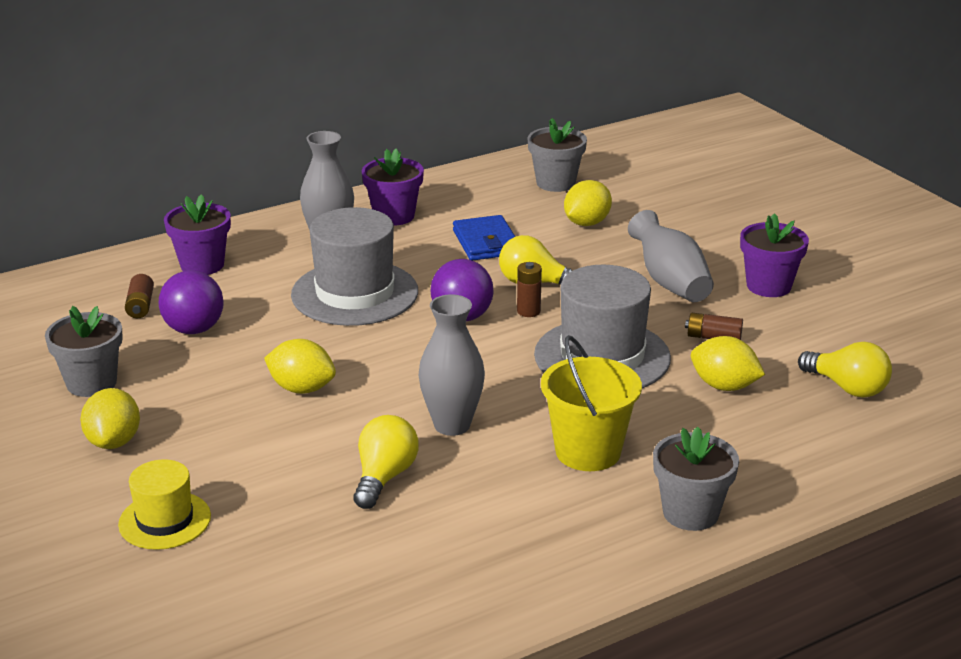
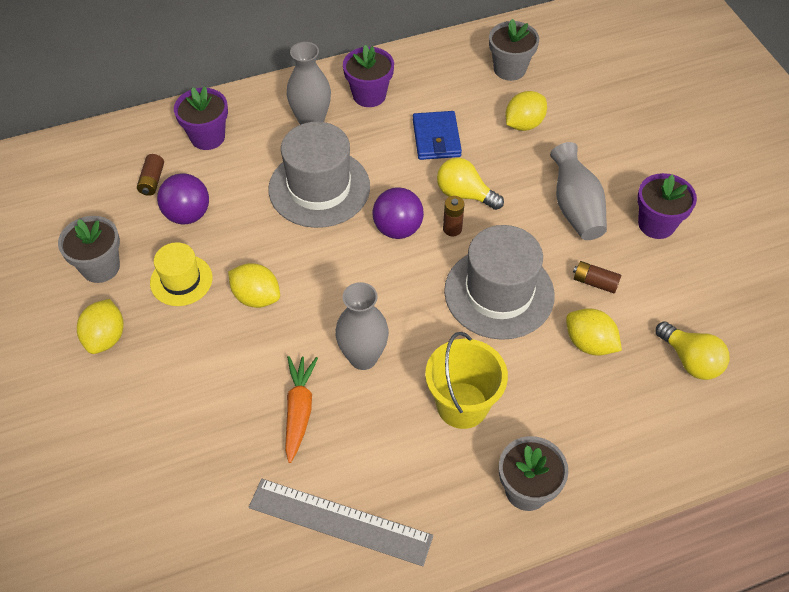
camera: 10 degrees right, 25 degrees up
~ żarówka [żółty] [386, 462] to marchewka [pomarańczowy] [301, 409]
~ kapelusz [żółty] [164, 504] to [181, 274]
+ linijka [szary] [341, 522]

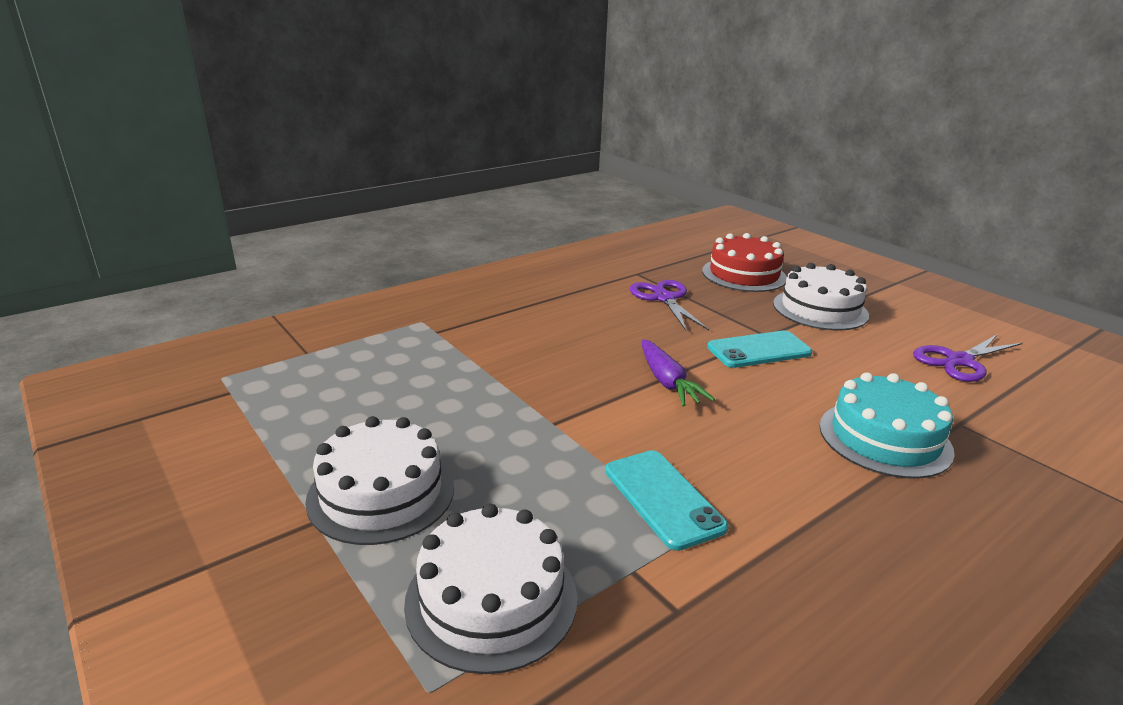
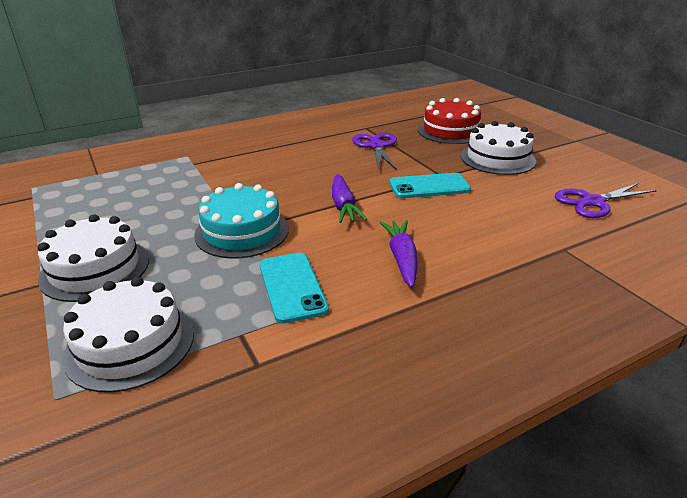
camera: 10 degrees right, 5 degrees up
~ tort [turkusowy] [887, 425] to [241, 221]
+ marchewka [fioletowy] [398, 254]

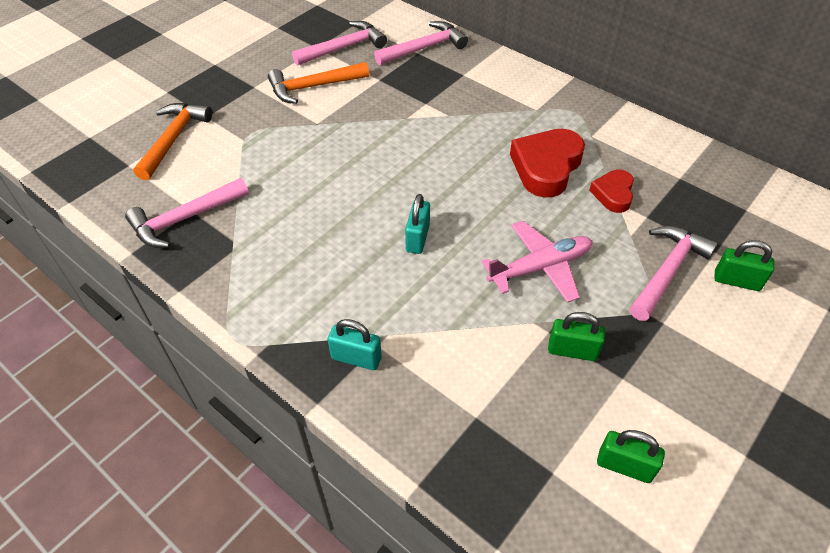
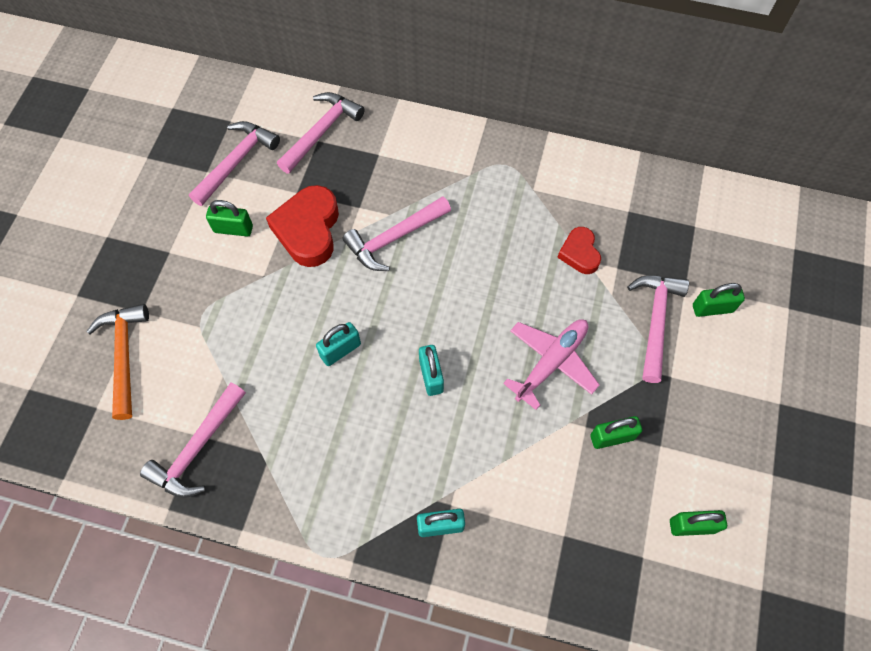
camera: 25 degrees left, 15 degrees up
~ młotek [pomarańczowy] [318, 83] to kłódka [zielony] [229, 218]
~ serce [czerwony] [547, 163] to [302, 226]
+ młotek [różowy] [396, 233]
+ kłódka [turkusowy] [338, 344]

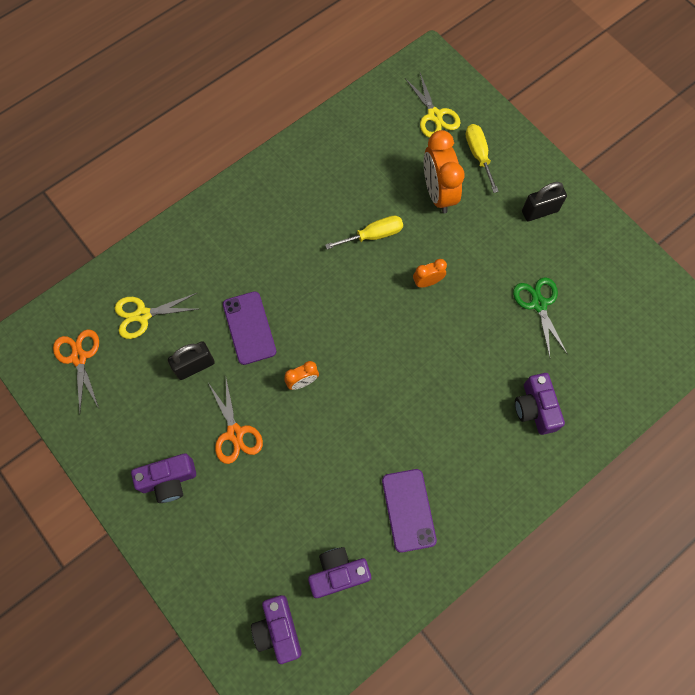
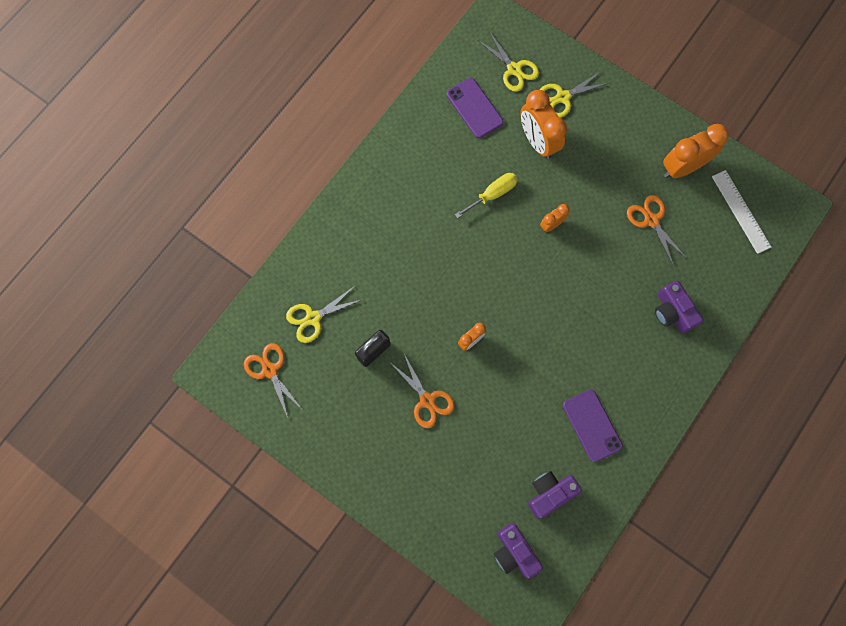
camera: 15 degrees left, 5 degrees up
~ śrubokręt [żółty] [482, 158] to nożyczki [żółty] [574, 95]
- kłódka [czarny] [544, 201]
~ nożyczki [zielony] [540, 317] to nożyczki [pomarańczowy] [656, 230]
~ telefon [fioletowy] [249, 328] to [475, 108]
- aparat fotograficzny [fioletowy] [163, 478]
+ budzik [pomarańczowy] [696, 151]
+ linijka [biały] [741, 212]

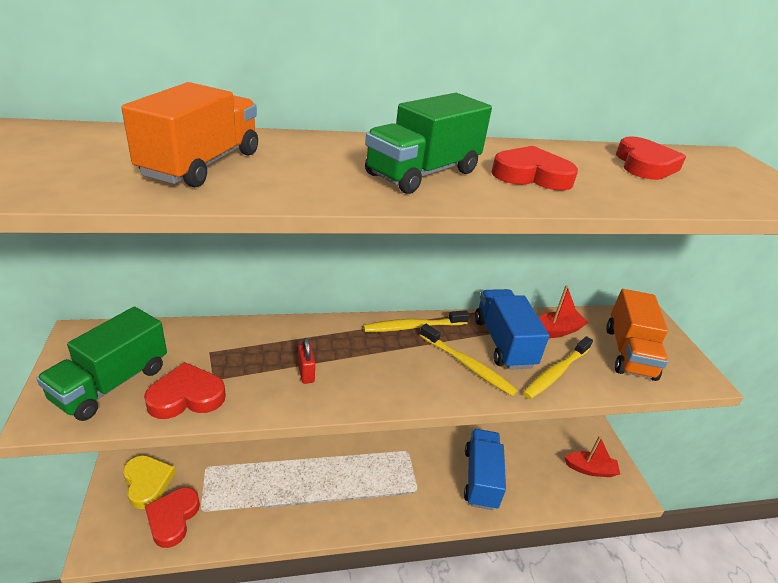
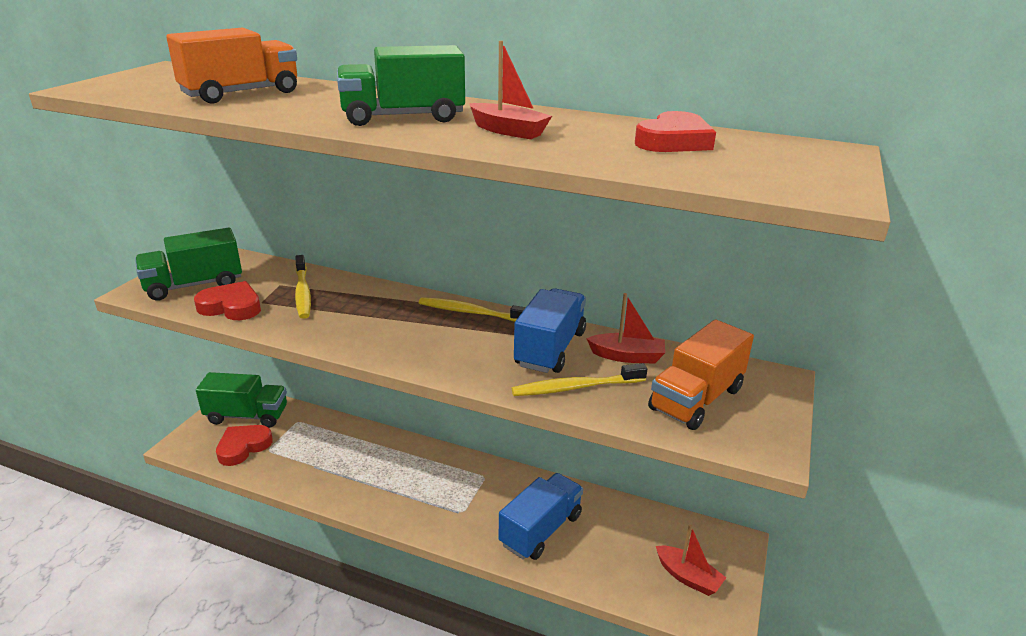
camera: 35 degrees right, 5 degrees down
~ serce [czerwony] [535, 168] to łódka [czerwony] [510, 90]
~ szczoteczka do zębów [żółty] [469, 360] to [303, 287]
- kłódka [czerwony] [306, 361]
~ serce [żółty] [149, 482] to ciężarówka [zielony] [241, 400]

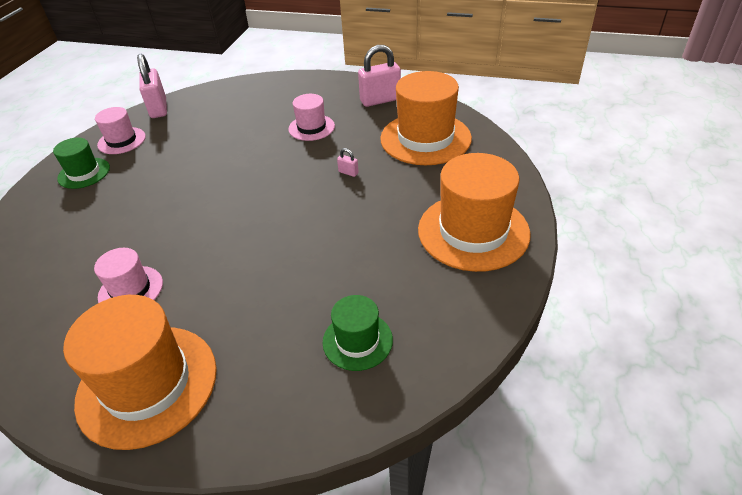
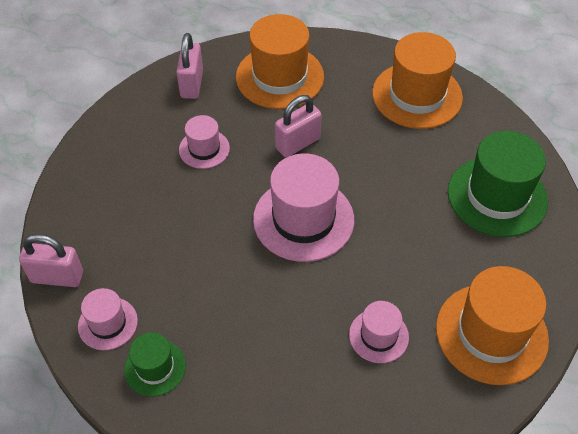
camera: 70 degrees left, 10 degrees up
~ kłódka [różowy] [348, 162] = [298, 126] x2.33
~ kapelusz [zielony] [358, 333] = [498, 184] x1.87
+ kapelusz [różowy] [303, 207]

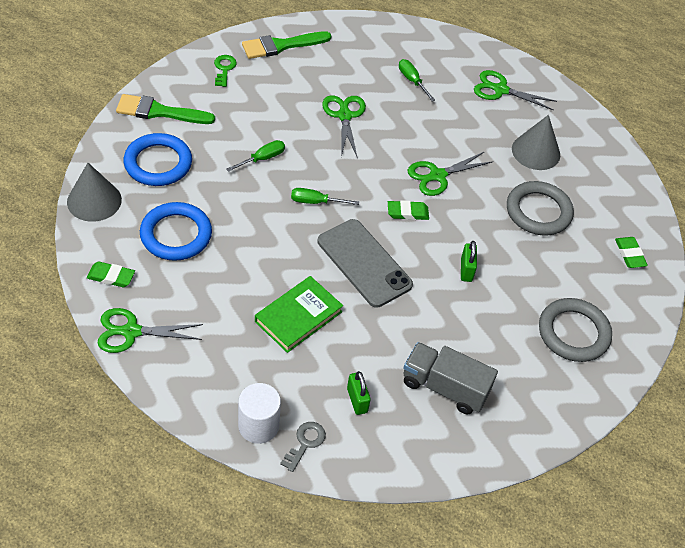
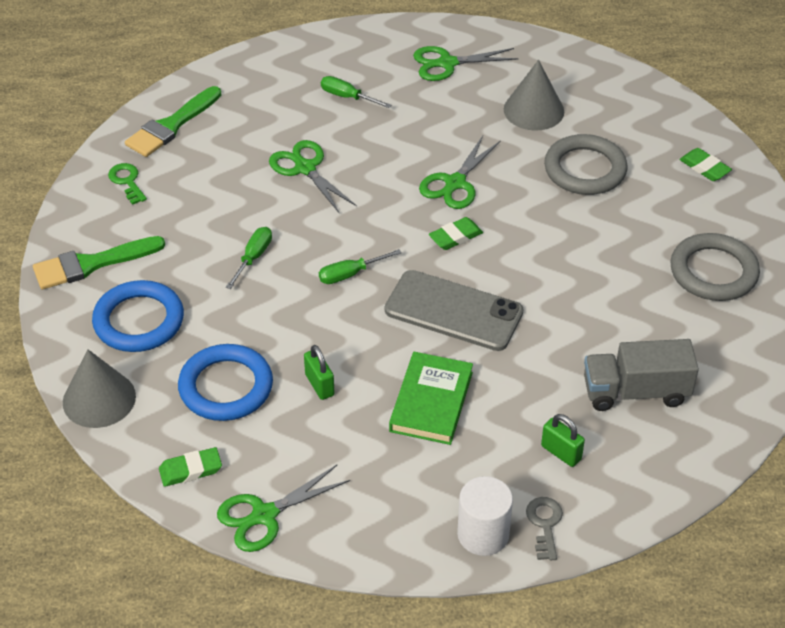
camera: 25 degrees left, 5 degrees down
~ kłódka [zielony] [469, 261] to [319, 372]

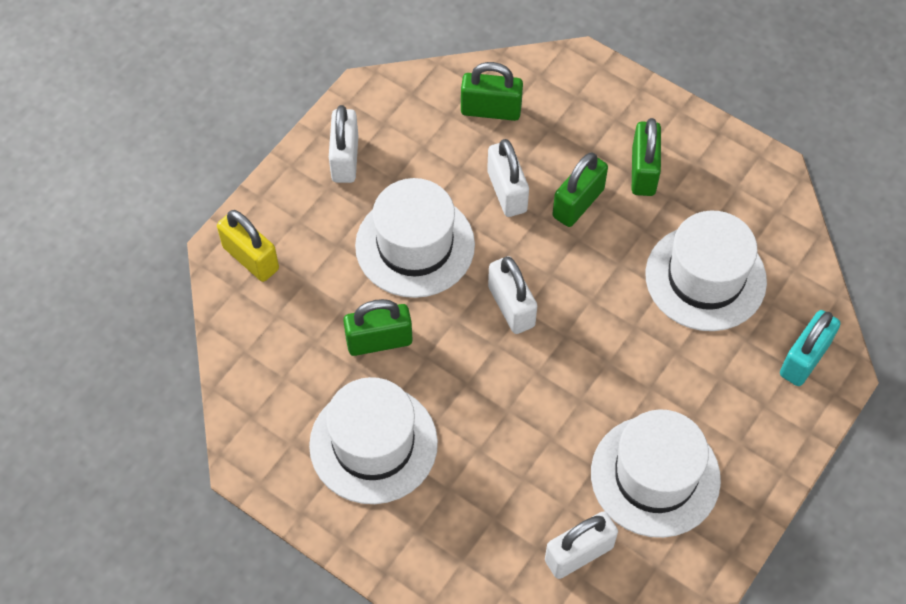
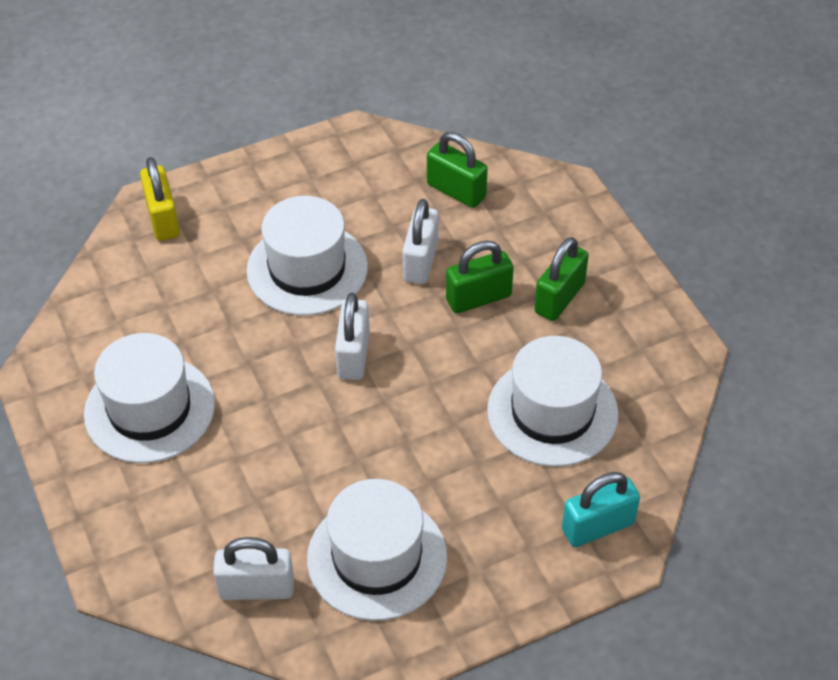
camera: 30 degrees right, 10 degrees down
- kłódka [biały] [343, 144]
- kłódka [zielony] [377, 327]

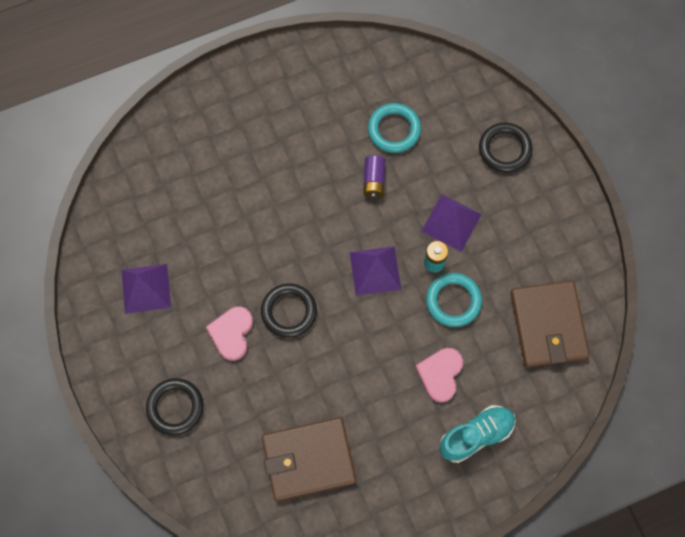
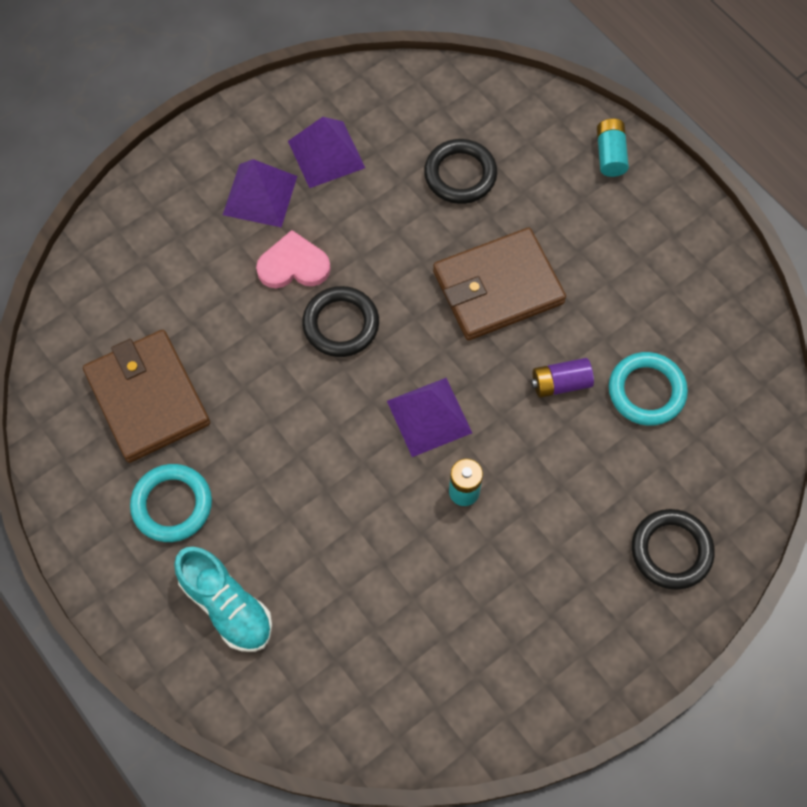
camera: 75 degrees right, 5 degrees down
~ piramida [fioletowy] [451, 223] to [260, 193]
~ pierścień [turkusowy] [454, 300] to [171, 503]
~ portfel [brązowy] [550, 324] to [499, 284]
- serce [różowy] [439, 375]
~ pierścień [czarny] [175, 407] to [460, 171]
+ bateria [turkusowy] [613, 147]

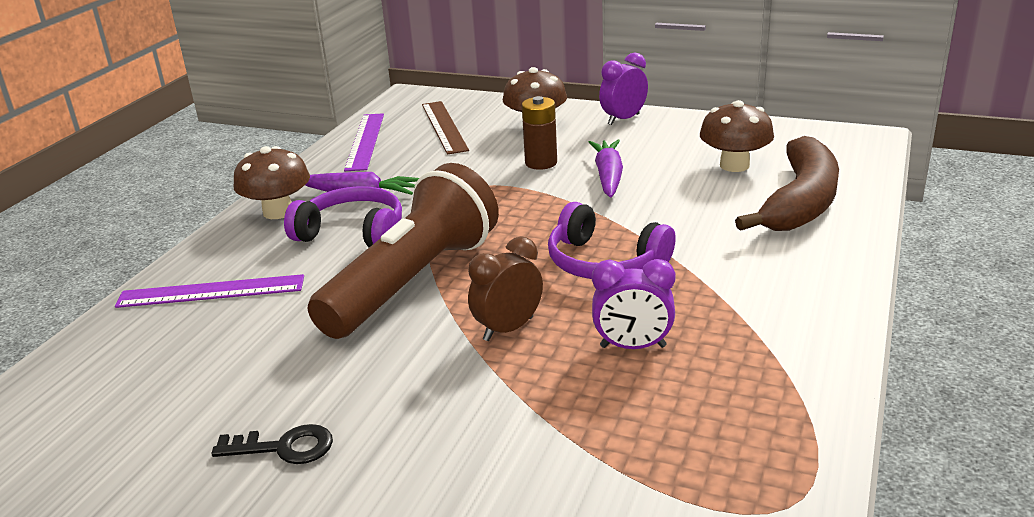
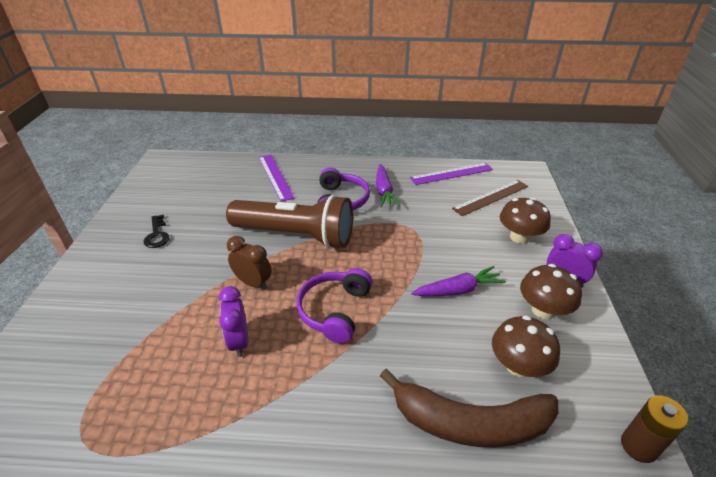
camera: 70 degrees right, 10 degrees up
~ bateria [brązowy] [539, 133] to [654, 429]
~ grzyb [brązowy] [272, 182] to [551, 291]

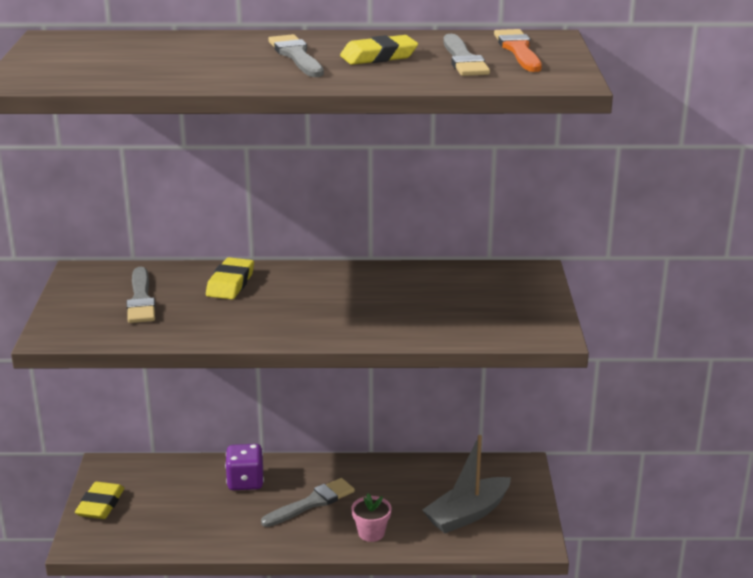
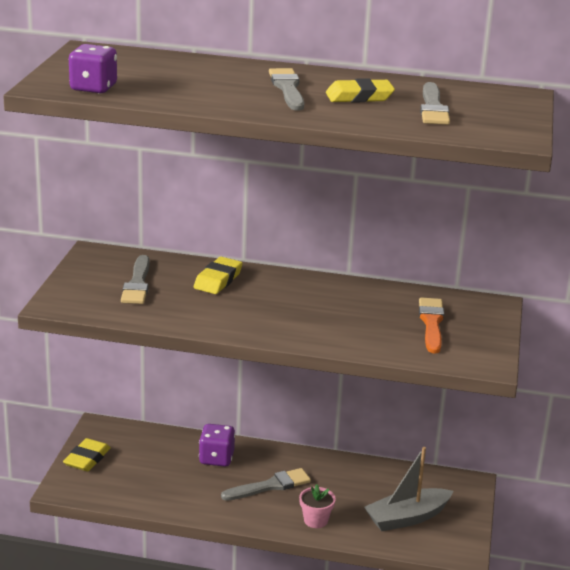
camera: 10 degrees right, 0 degrees up
~ pędzel [pomarańczowy] [518, 50] to [431, 326]
+ kostka do gry [fioletowy] [93, 68]

